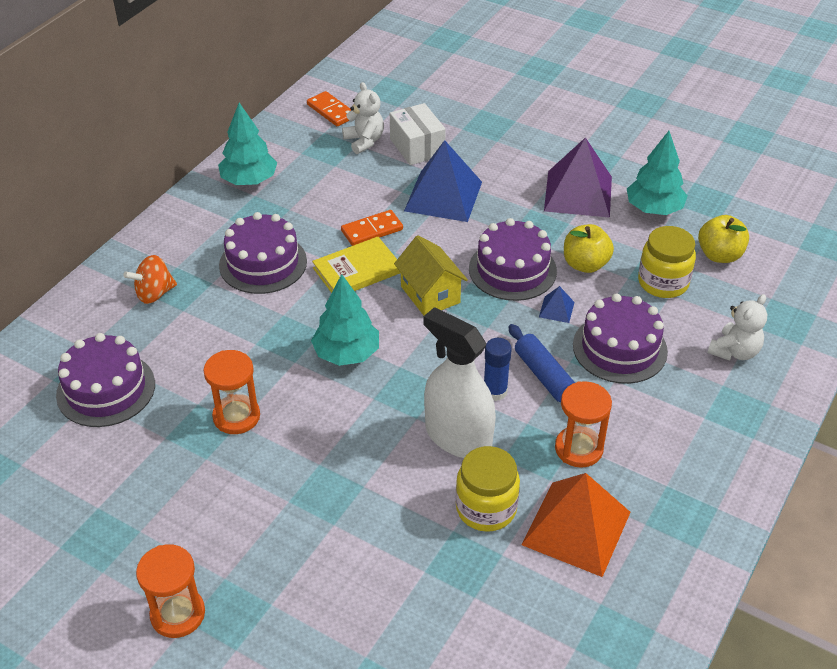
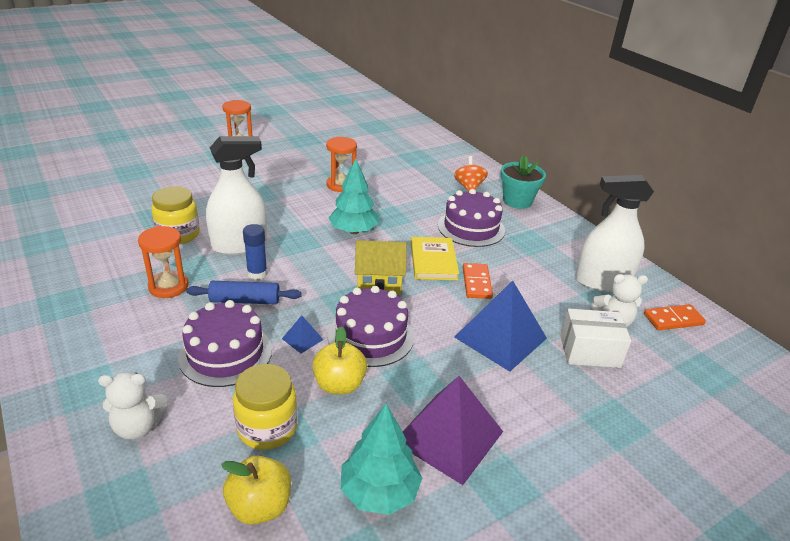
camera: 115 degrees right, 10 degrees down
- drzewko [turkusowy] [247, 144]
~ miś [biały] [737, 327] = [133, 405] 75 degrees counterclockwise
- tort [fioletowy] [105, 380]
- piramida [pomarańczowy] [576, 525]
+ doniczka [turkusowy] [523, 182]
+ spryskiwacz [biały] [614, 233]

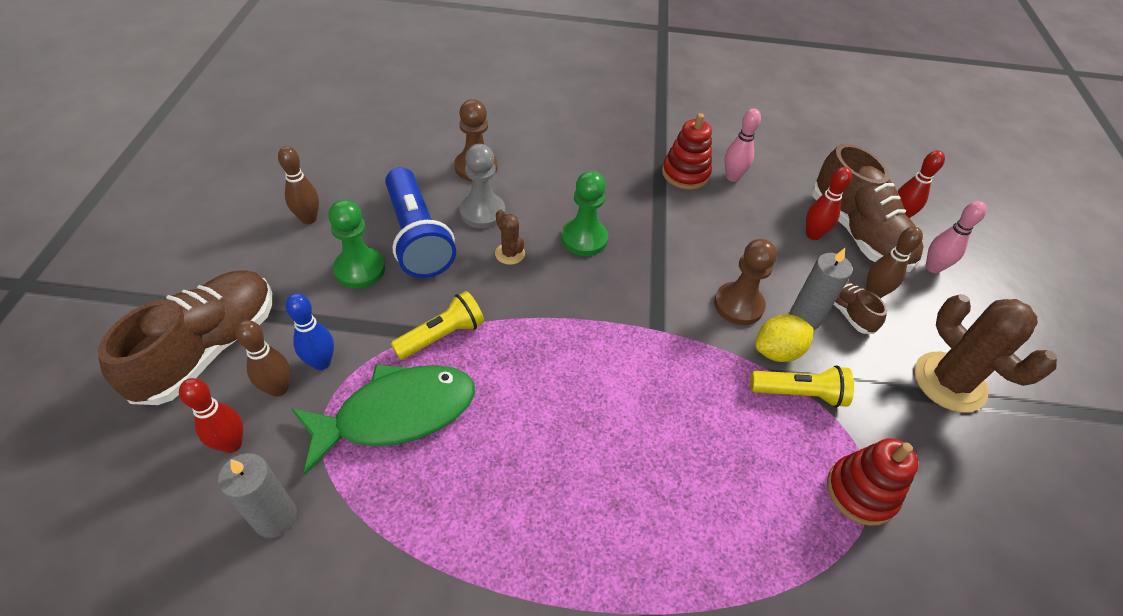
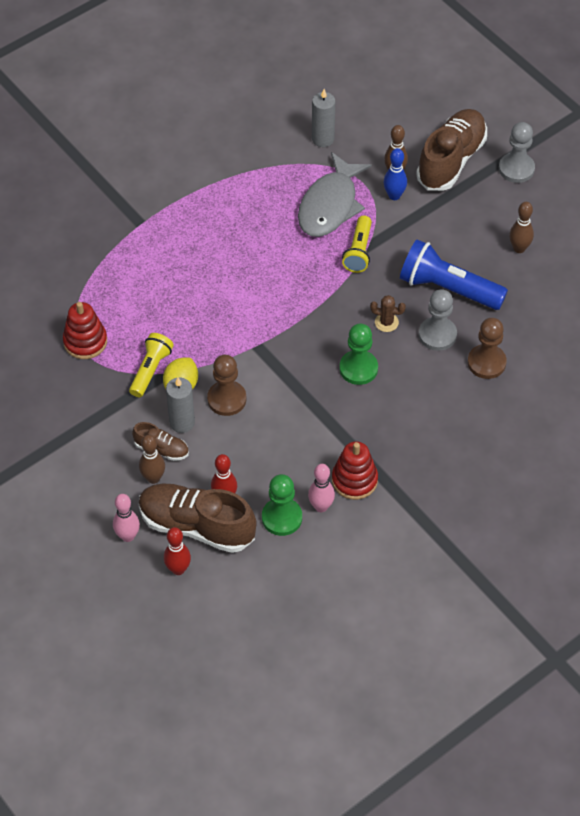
camera: 140 degrees right, 5 degrees up
~ pionek [zielony] [356, 244] to [282, 505]
~ but [brązowy] [185, 337] = [451, 150] 135 degrees counterclockwise
- kaktus [brązowy] [985, 353]
~ ryba [zielony] [383, 419] to ryba [szary] [335, 194]
~ latarka [żółty] [802, 387] = [151, 365] 150 degrees clockwise
- kręgiel [czerwony] [211, 415]
+ pionek [szary] [517, 152]

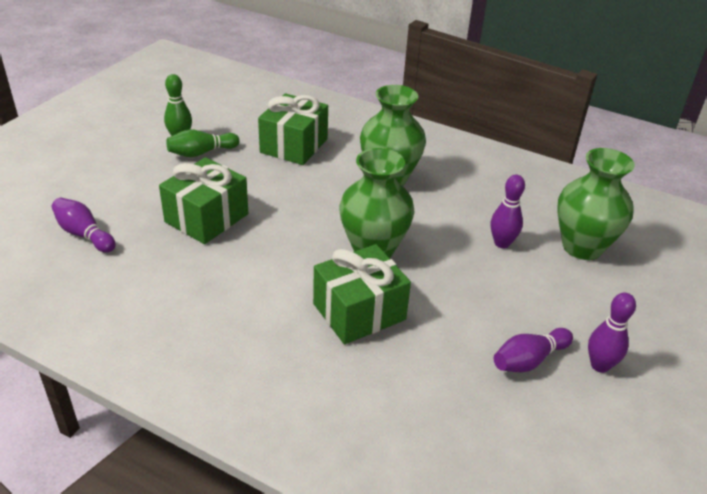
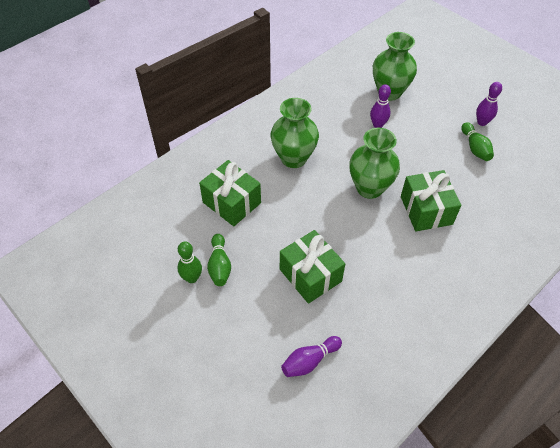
camera: 70 degrees left, 15 degrees up
~ kręgiel [fioletowy] [533, 350] to kręgiel [zielony] [477, 141]

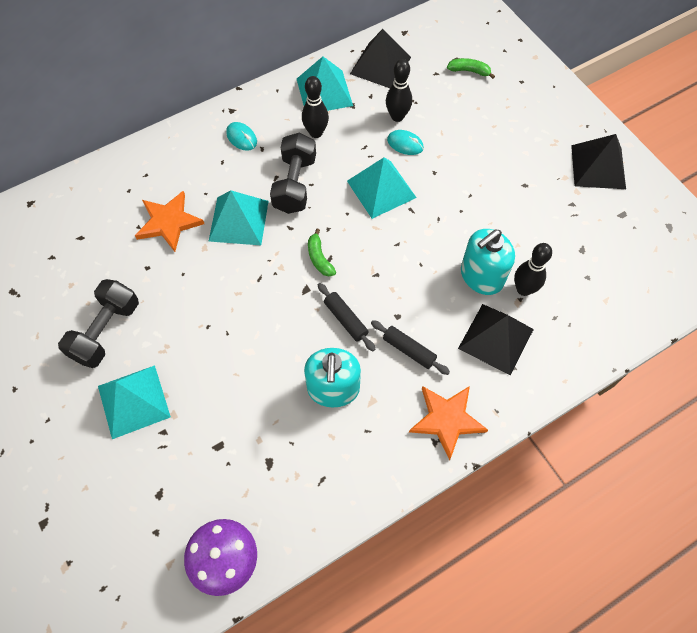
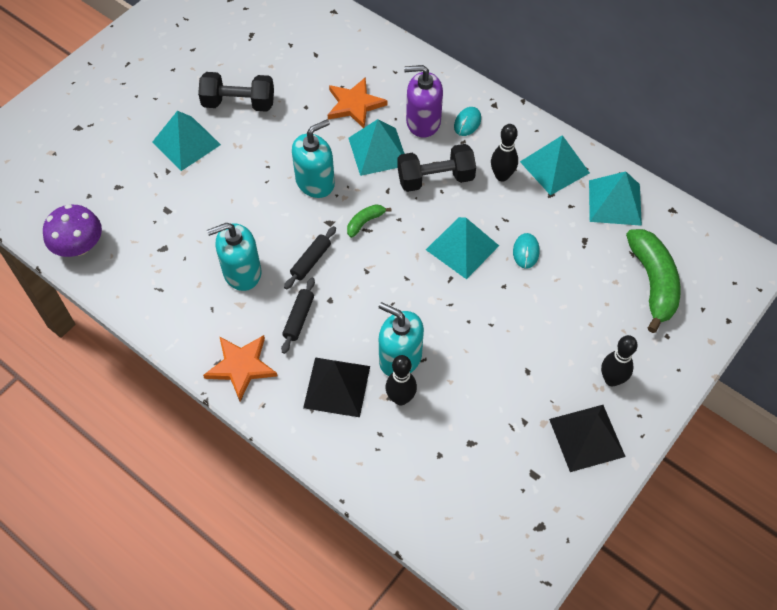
camera: 70 degrees right, 5 degrees down
~ piramida [czarny] [380, 58] to piramida [turkusowy] [615, 198]
~ banan [zielony] [471, 68] = [653, 281] x2.12
~ kręgiel [czarny] [399, 90] to [619, 360]
+ dozownik mydła [fioletowy] [423, 101]
+ dozownik mydła [turkusowy] [313, 158]

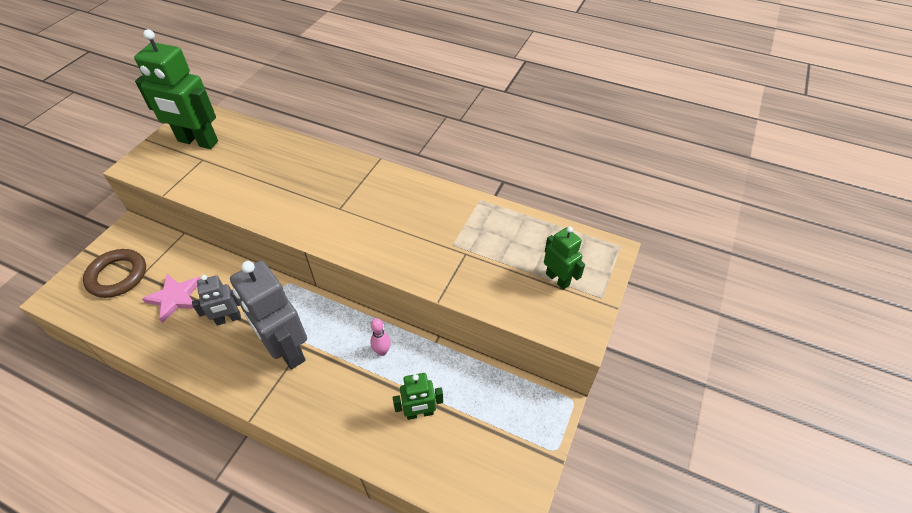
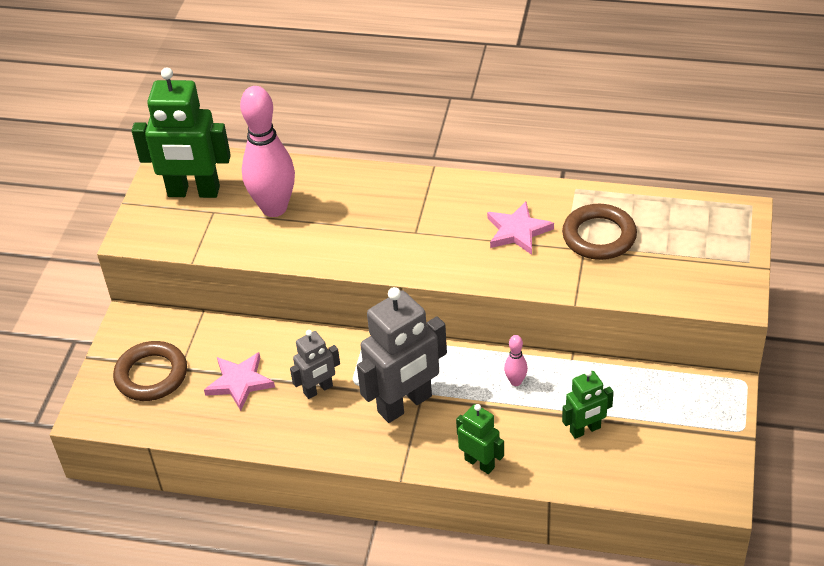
camera: 10 degrees left, 5 degrees down
~ robot [zielony] [564, 258] to [480, 439]
~ robot [szary] [268, 314] = [402, 355] 75 degrees counterclockwise
+ kręgiel [różowy] [267, 151]
+ gwiazda [różowy] [520, 228]
+ pierścień [brązowy] [599, 232]

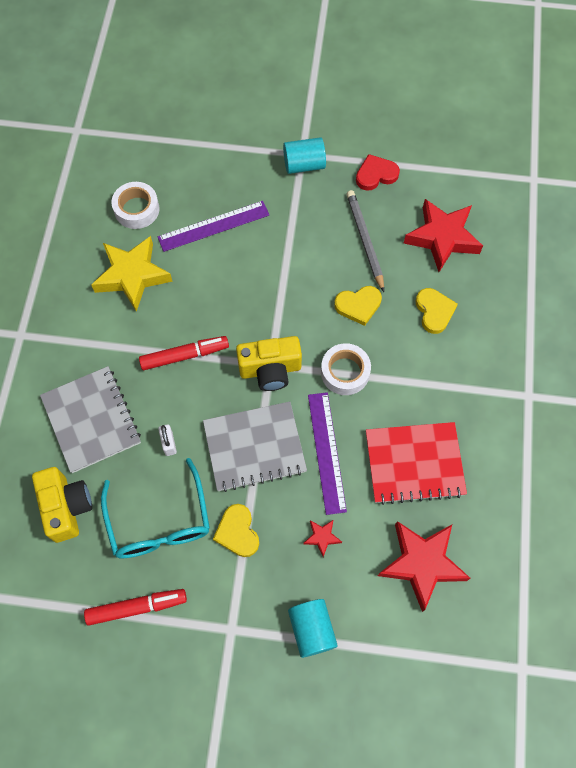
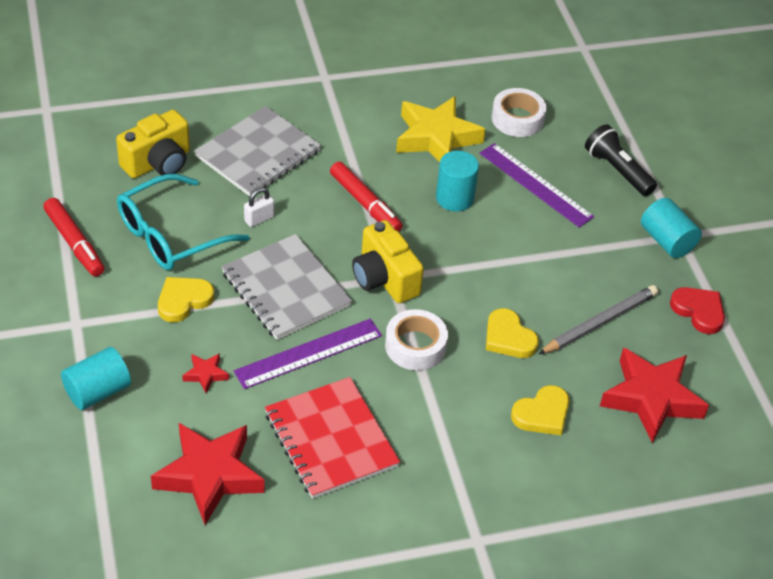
camera: 65 degrees right, 20 degrees down
+ latarka [czarny] [621, 160]
+ walec [turkusowy] [457, 181]

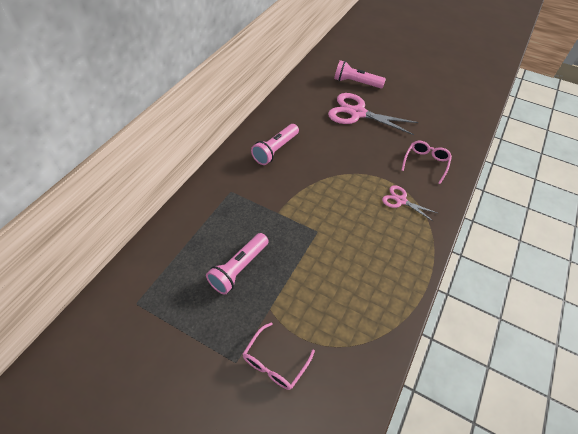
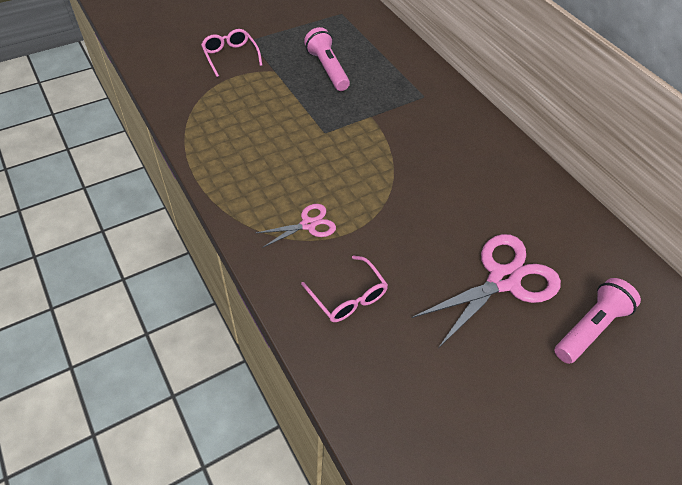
camera: 120 degrees right, 0 degrees up
- latarka [różowy] [275, 144]

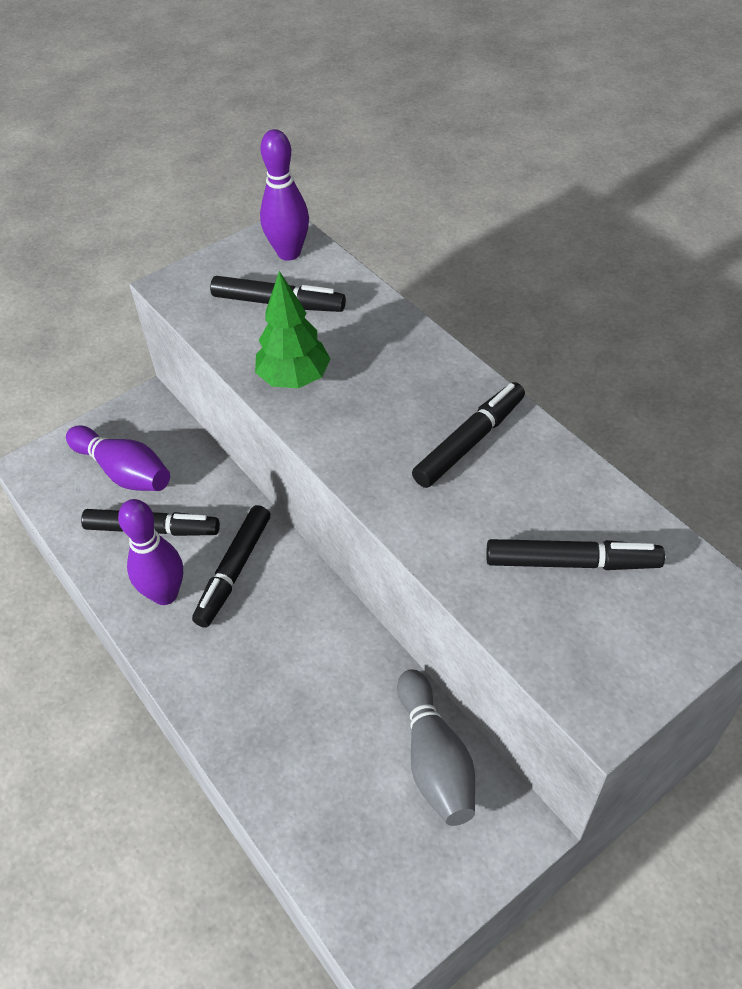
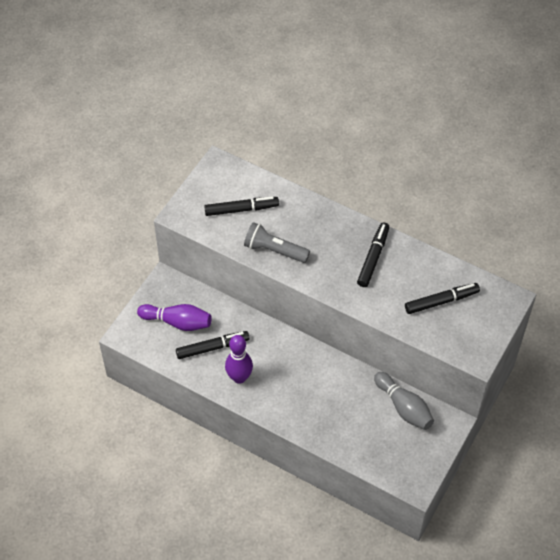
camera: 25 degrees left, 5 degrees up
- kręgiel [fioletowy] [284, 195]
~ drzewko [zielony] [293, 329] to latarka [szary] [277, 242]
- flamaster [czarny] [231, 566]

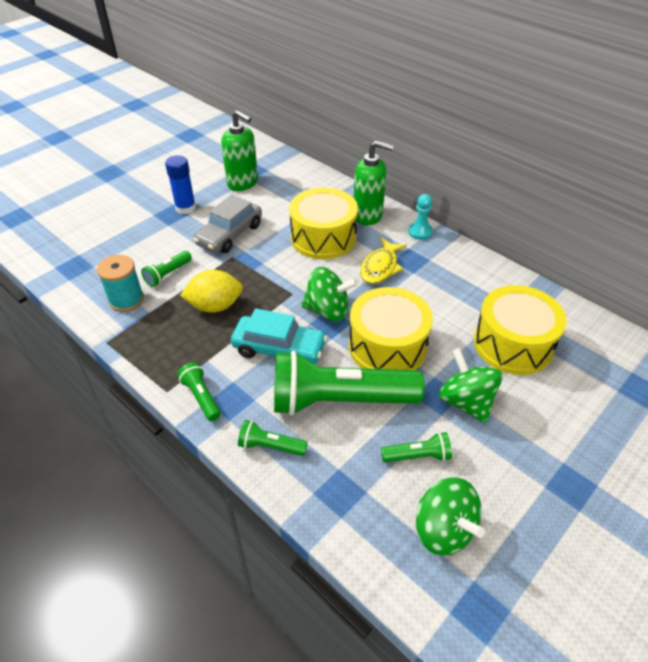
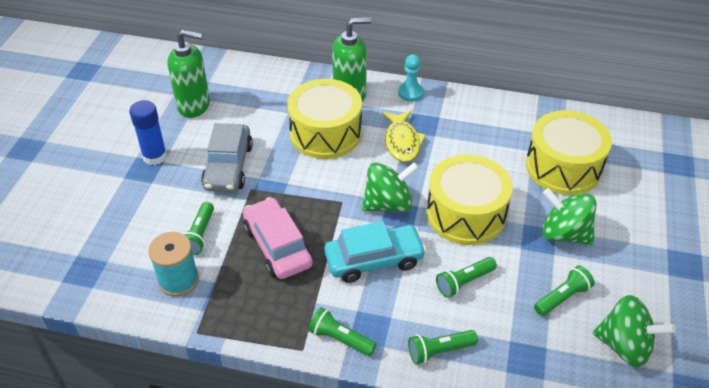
camera: 30 degrees left, 0 degrees up
~ cytryna [żółty] [211, 291] to samochód [różowy] [278, 238]
~ latarka [zielony] [349, 383] = [466, 277] x0.43

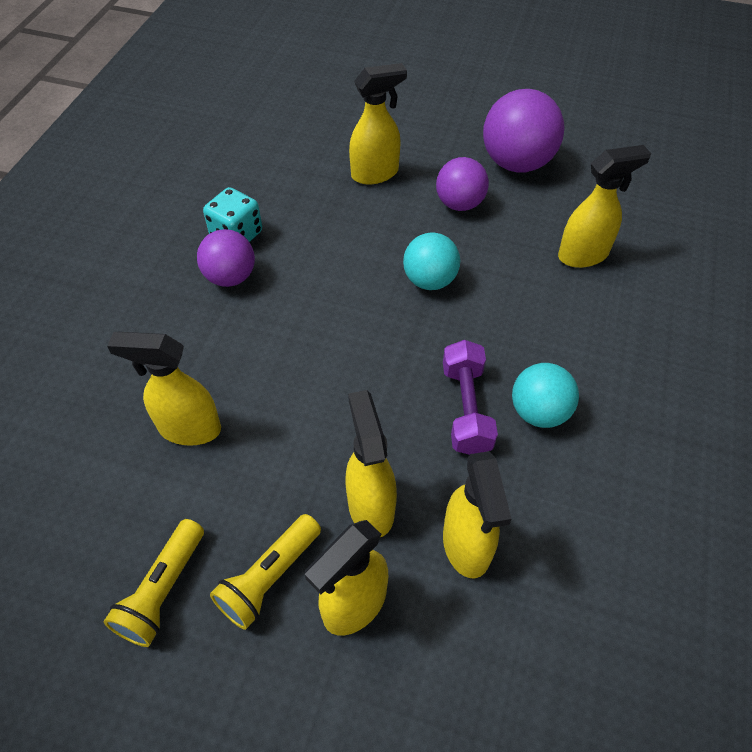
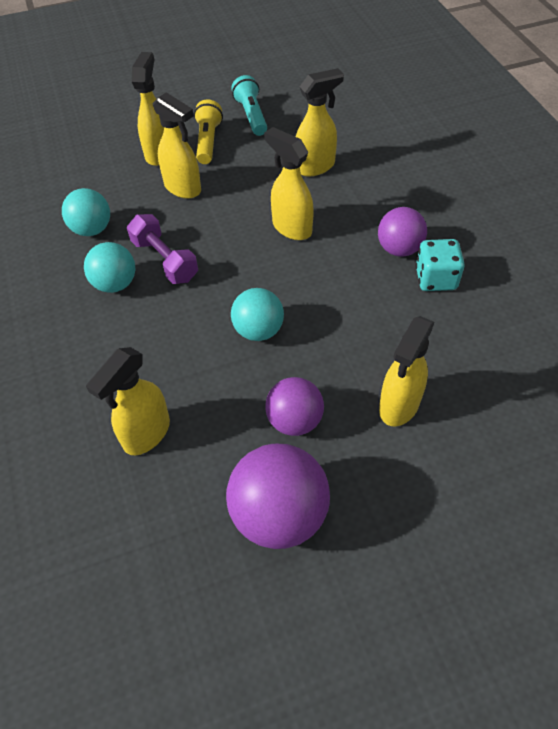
camera: 145 degrees right, 0 degrees up
~ spryskiwacz [żółty] [477, 514] to [289, 183]
~ latarka [żółty] [154, 583] to latarka [turkusowy] [249, 105]
+ piłka [turkusowy] [86, 212]

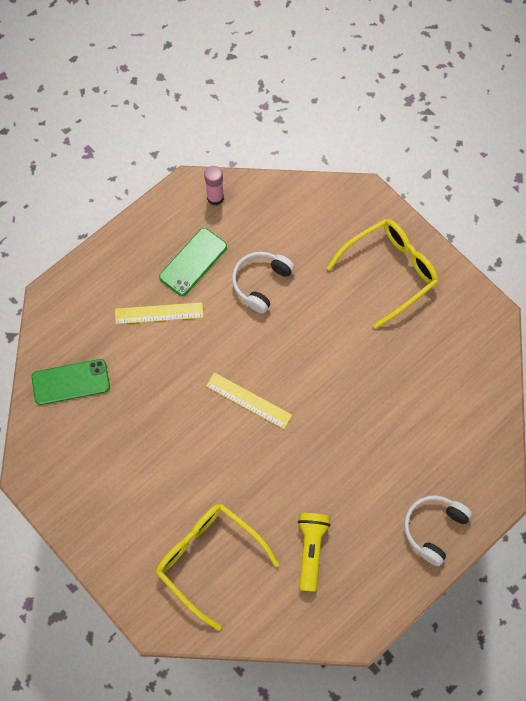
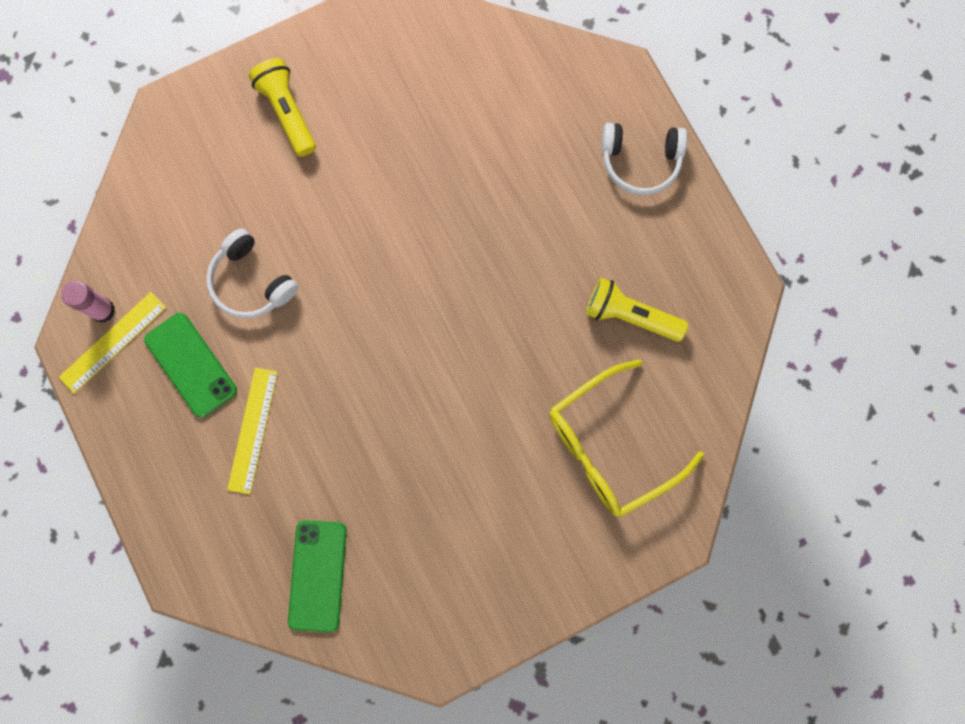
camera: 75 degrees left, 10 degrees up
~ okulary [żółty] [382, 273] to latarka [żółty] [282, 107]
~ linijka [żółty] [249, 400] to [112, 343]
~ słuchawki [biały] [438, 531] = [644, 159] 45 degrees counterclockwise

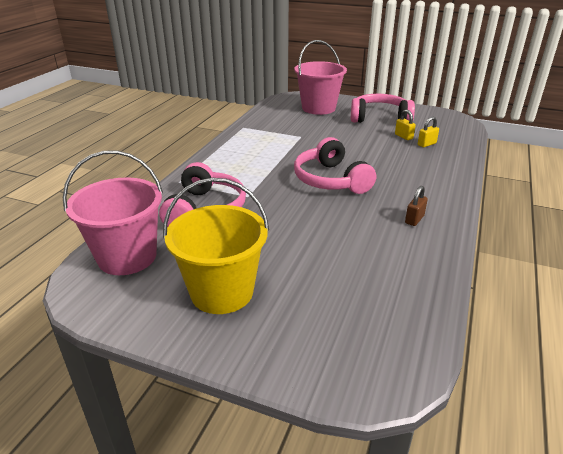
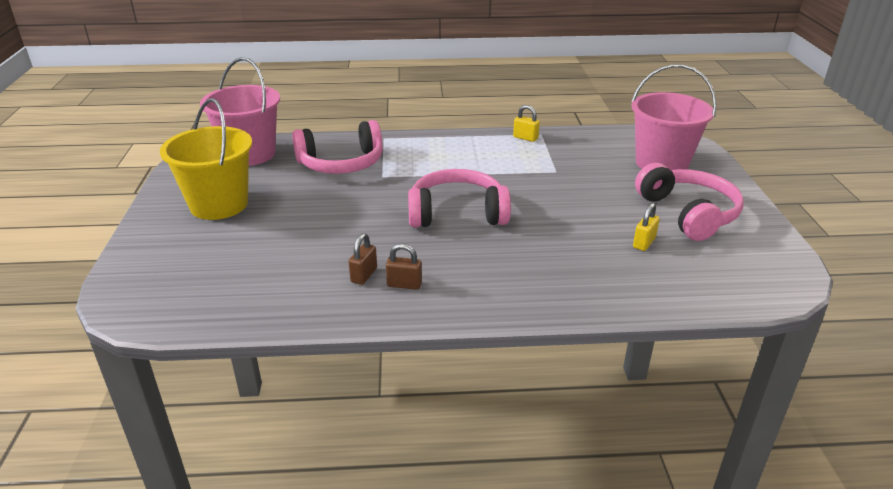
camera: 65 degrees right, 0 degrees up
~ kłódka [żółty] [428, 132] to [526, 123]
~ słuchawki [różowy] [335, 165] = [459, 198] 45 degrees clockwise
+ kłódka [brązowy] [362, 259]

